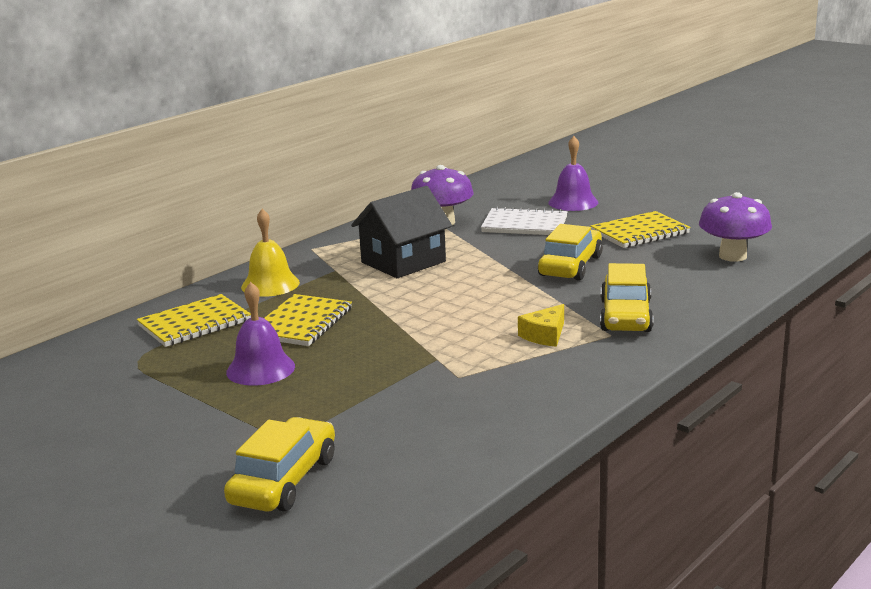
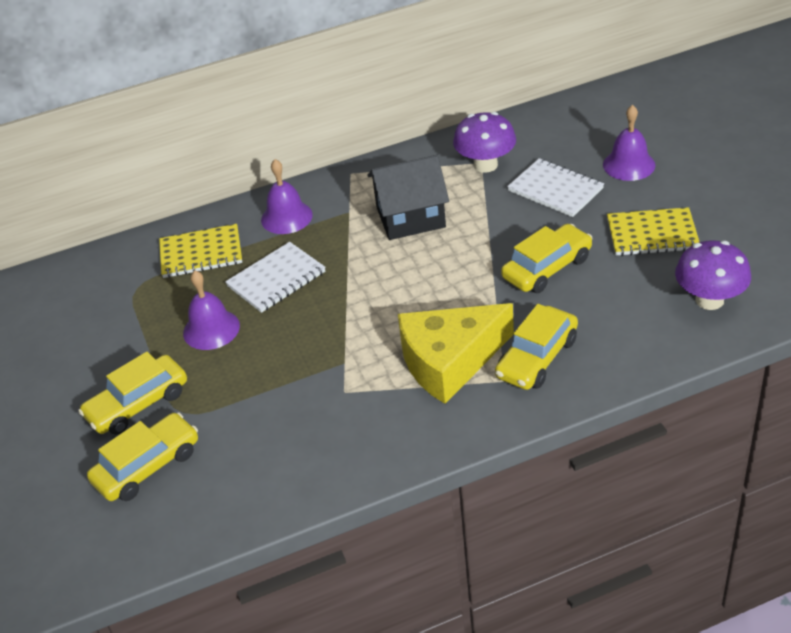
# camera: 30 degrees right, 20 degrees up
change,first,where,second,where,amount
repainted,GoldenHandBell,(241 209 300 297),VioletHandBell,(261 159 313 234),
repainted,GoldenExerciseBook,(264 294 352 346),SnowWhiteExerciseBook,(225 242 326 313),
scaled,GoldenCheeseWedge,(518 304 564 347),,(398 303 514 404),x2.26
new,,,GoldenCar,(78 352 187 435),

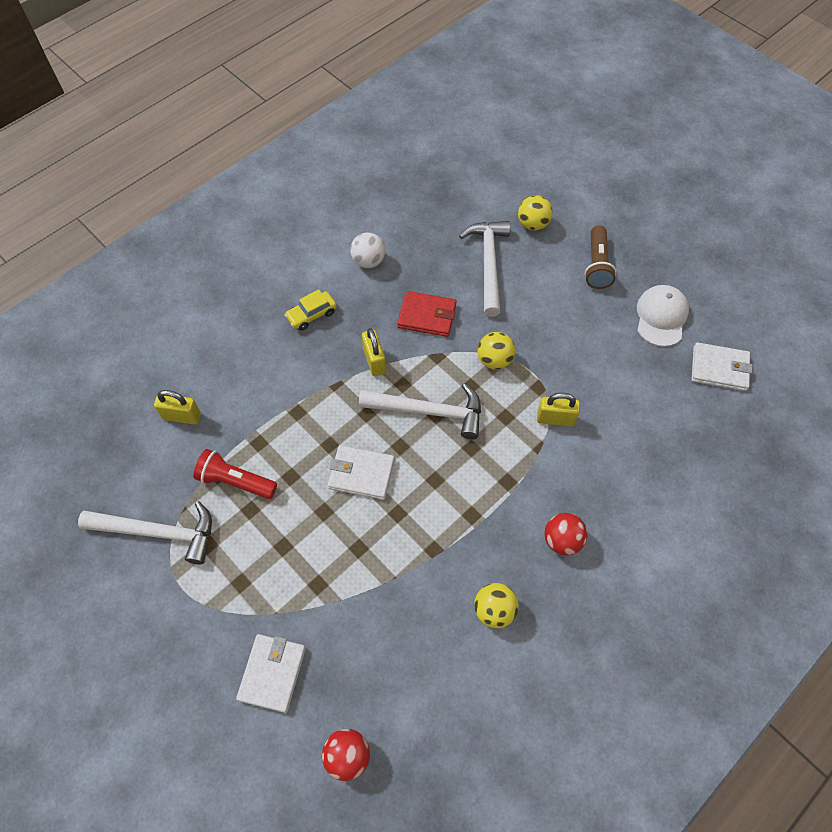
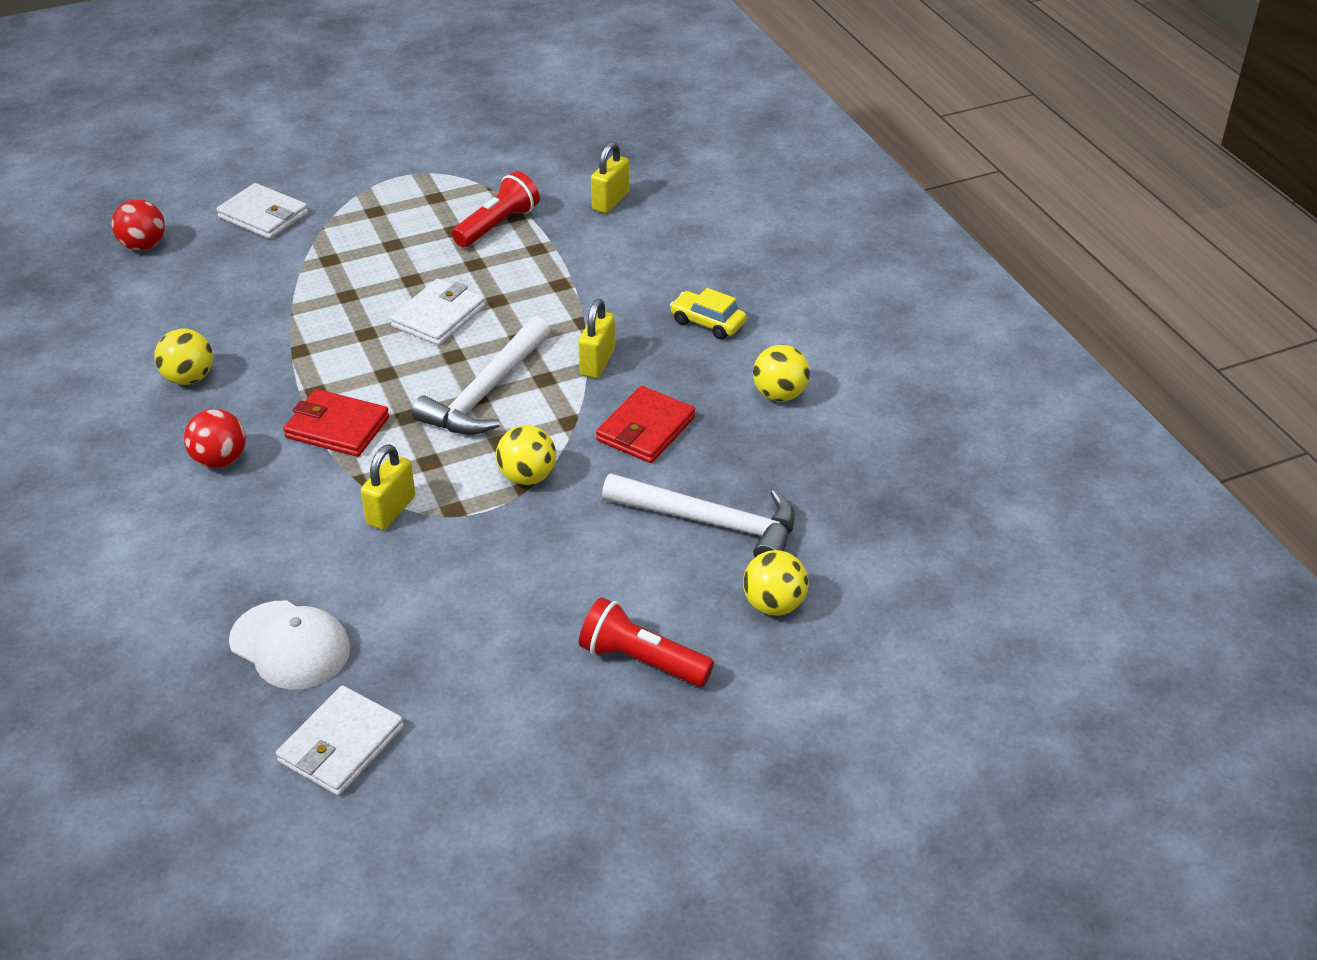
# camera: 110 degrees right, 20 degrees down
change,first,where,second,where,amount
gone,SnowWhiteHammer,(78 501 212 565),,,
rotated,GoldenCar,(285 289 337 330),,(670 288 746 339),45 degrees counterclockwise
repainted,SnowWhiteBall,(350 233 385 268),GoldenBall,(753 345 810 402),
rotated,GoldenSmallLock,(362 328 386 376),,(578 299 615 378),75 degrees counterclockwise
repainted,DarkBrownFlashlight,(585 225 616 289),CrimsonFlashlight,(579 597 714 687),
shifted,SnowWhiteCap,(637 285 689 347),,(229 601 350 690),
new,,,CrimsonWallet,(283 389 389 457),

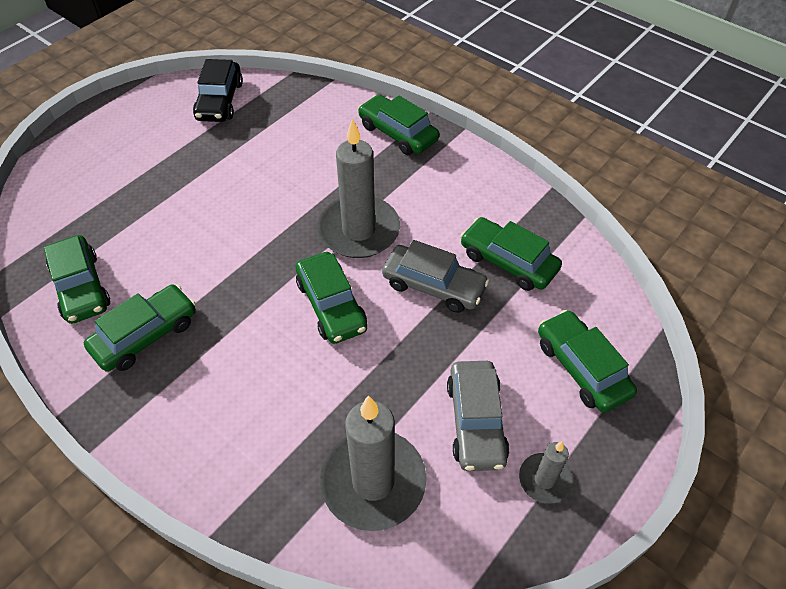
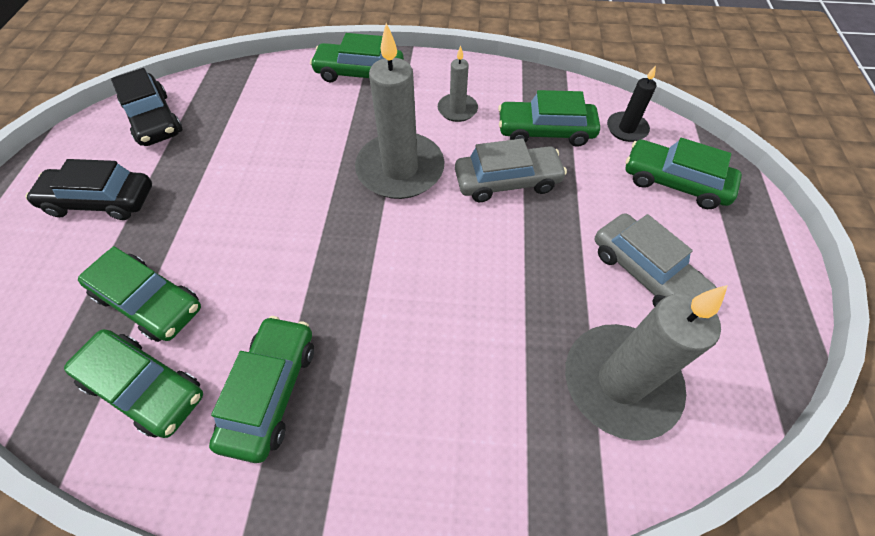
# camera: 35 degrees left, 5 degrees up
change,first,where,second,where,amount
shifted,LeafGreenCar,(296 252 367 344),,(78 246 201 342),
shifted,AshGreyCandle,(519 441 573 504),,(438 45 478 122),
new,,,JetBlackCar,(25 159 152 220),
new,,,JetBlackCandle,(607 65 656 142),

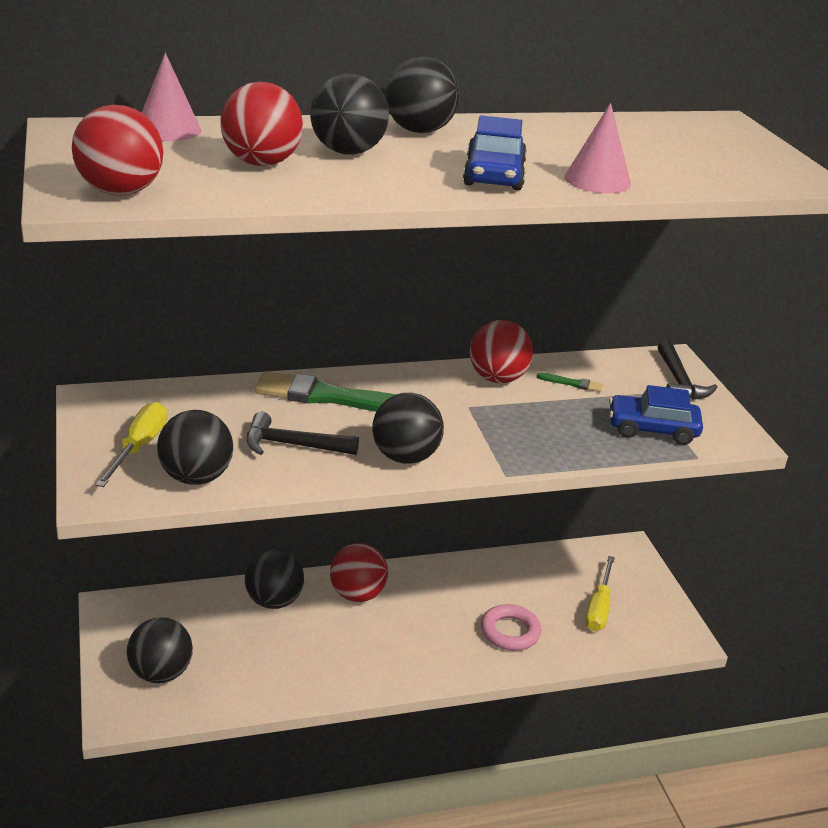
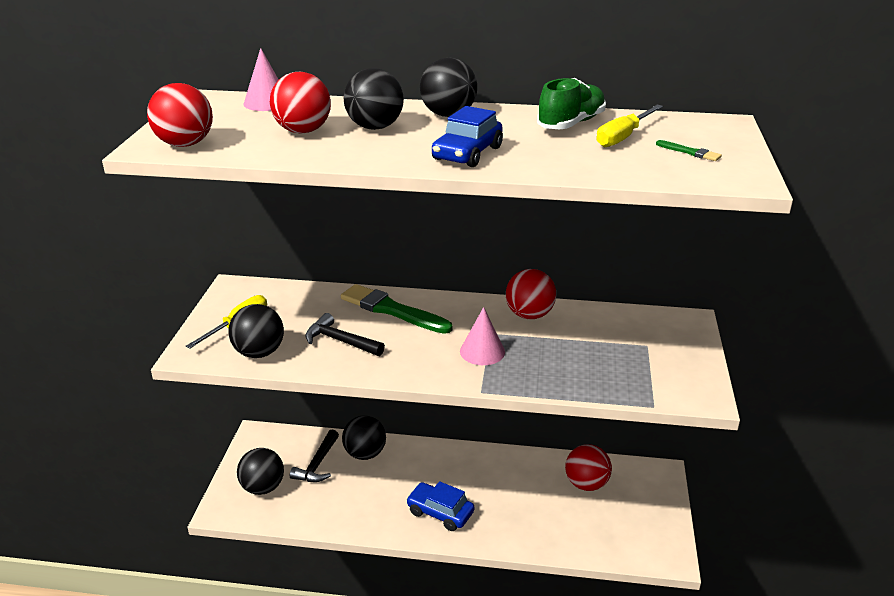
# camera: 25 degrees right, 0 degrees up
change,first,where,second,where,amount
shifted,CrimsonBall,(330 543 388 602),,(565 444 612 491),
gone,JetBlackBall,(372 393 444 464),,,
gone,RosyTorus,(481 604 541 651),,,
shifted,LeafGreenPaintbrush,(536 372 603 392),,(656 140 722 161),
shifted,RosyConeShape,(564 103 631 193),,(460 307 505 365),
shifted,GoldenHandScrewdriver,(585 556 615 631),,(596 105 663 147),
shifted,RoyalBlueCar,(609 385 703 445),,(406 481 475 531),
shifted,JetBlackHammer,(658 340 717 400),,(290 429 339 482),
new,,,LeafGreenShoe,(537 78 606 129),

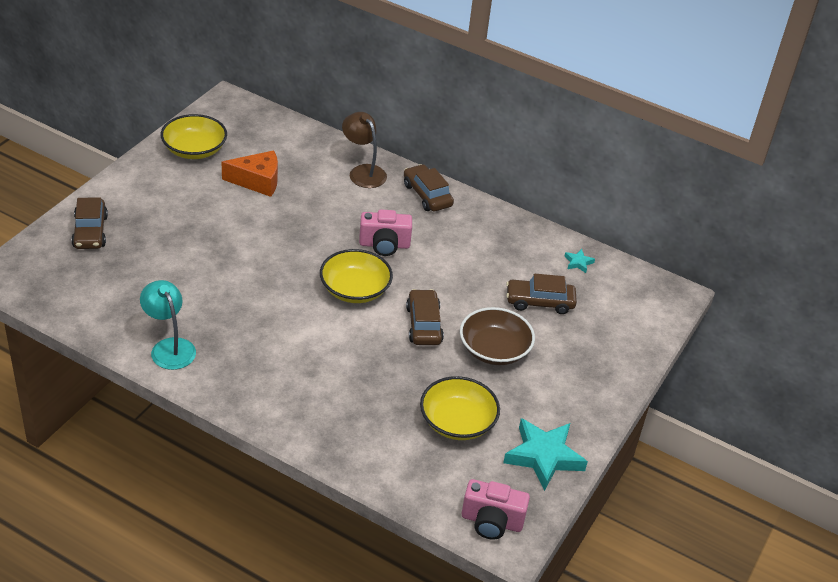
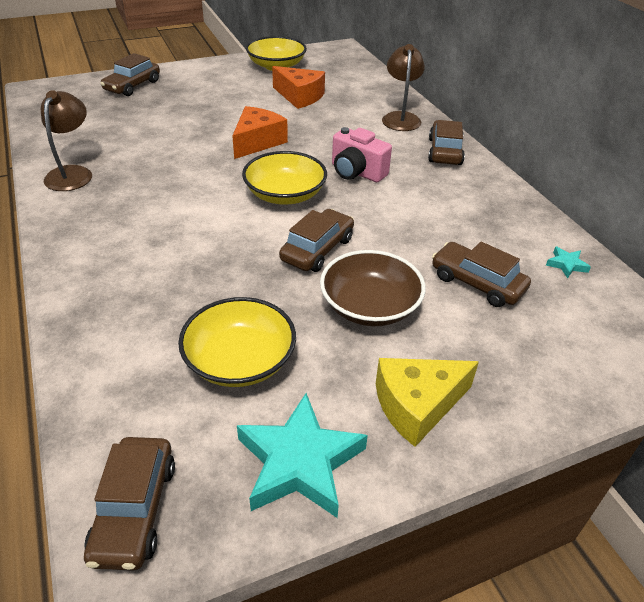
# camera: 40 degrees right, 0 degrees up
change,first,where,second,where,amount
repainted,AquaLamp,(140 280 196 370),DarkBrownLamp,(41 90 92 191),
swapped,RosyCamera,(462 479 530 539),DarkBrownCar,(84 437 175 571),
new,,,OrangeCheeseWedge,(232 106 288 159),
new,,,GoldenCheeseWedge,(376 358 479 447),

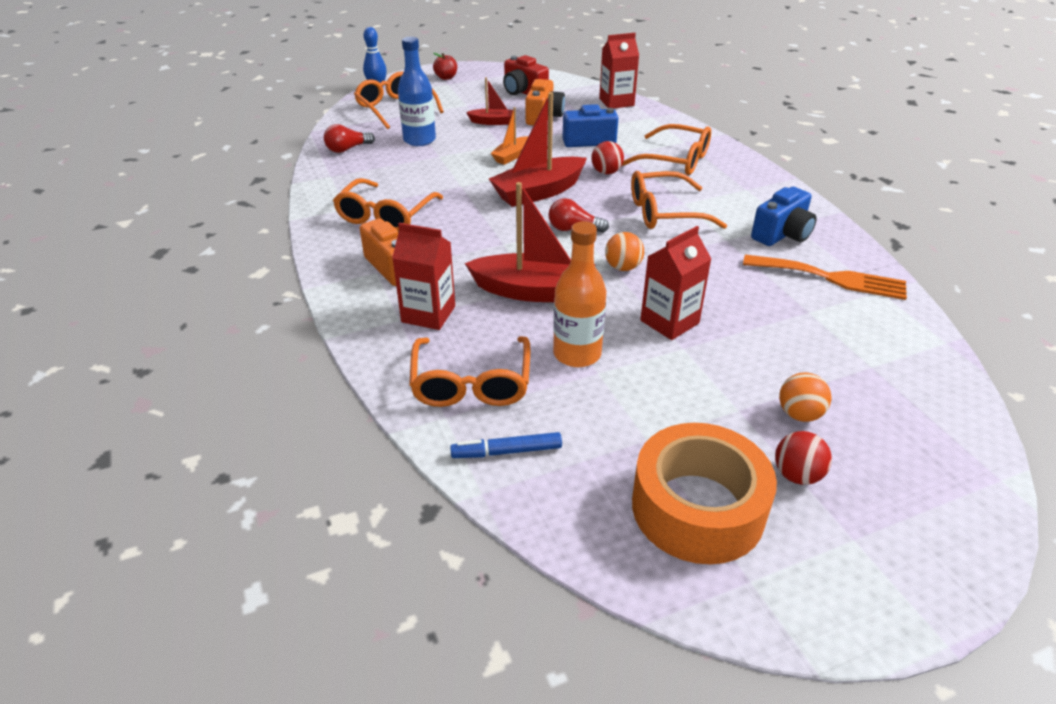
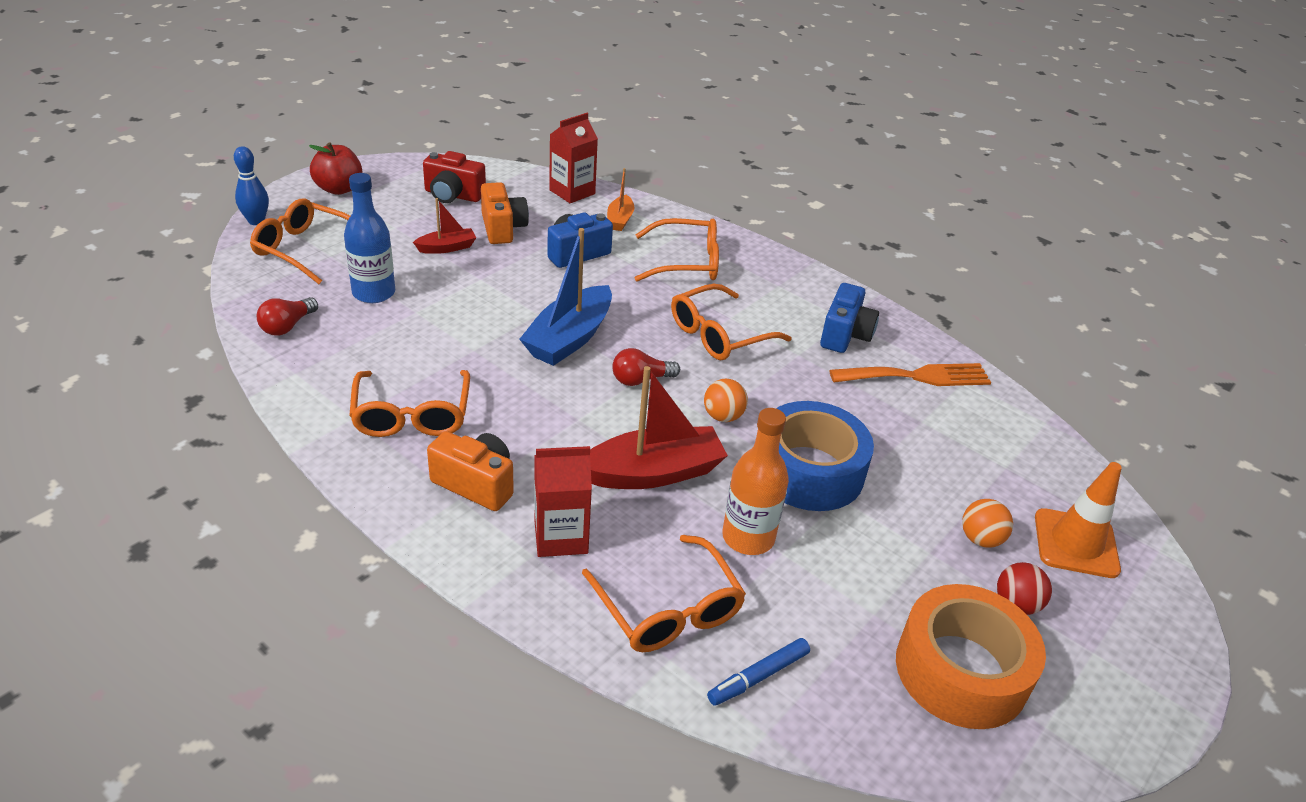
# camera: 30 degrees left, 0 degrees up
change,first,where,second,where,amount
scaled,CrimsonApple,(433 53 457 80),,(309 143 362 195),x1.55
repainted,CrimsonToyBoat,(489 92 587 207),RoyalBlueToyBoat,(519 228 612 366),
shifted,OrangeToyBoat,(491 107 528 165),,(607 168 634 231),
gone,CrimsonBall,(591 141 624 174),,,
swapped,CrimsonMilkCarton,(640 226 711 340),RoyalBlueTape,(776 401 874 511),
new,,,OrangeTrafficCone,(1035 462 1122 578),

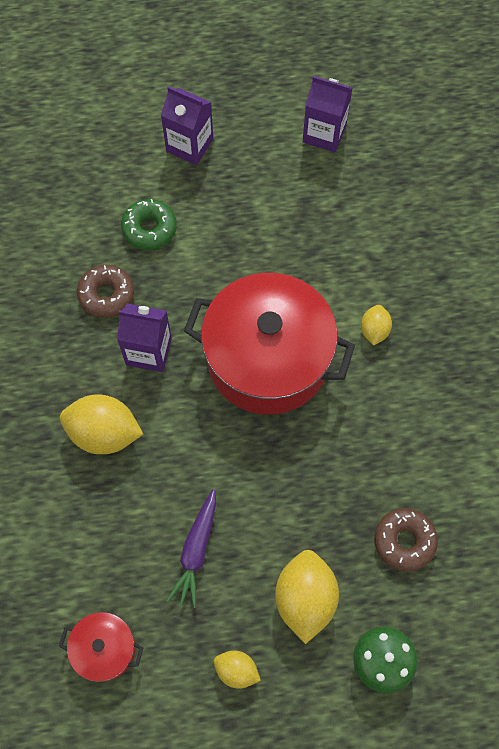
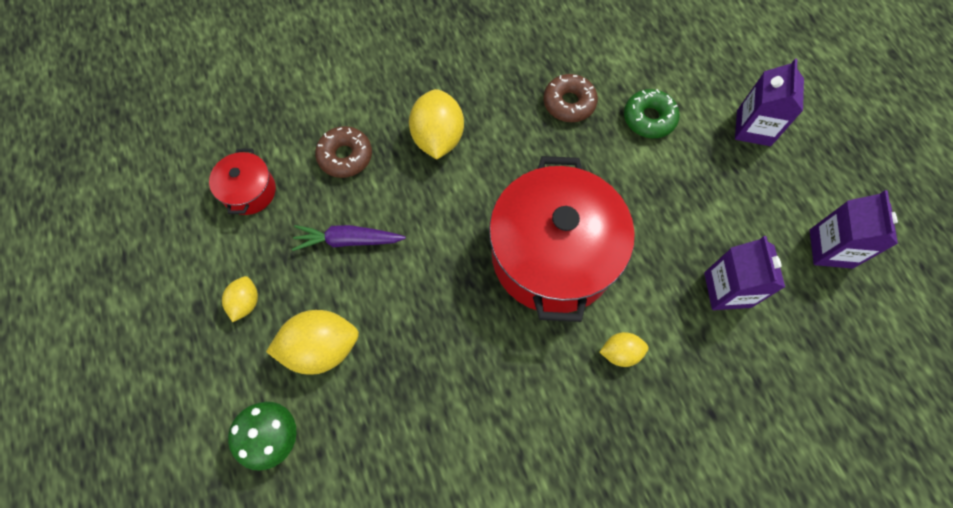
# camera: 75 degrees right, 0 degrees up
change,first,where,second,where,amount
shifted,VioletMilkCarton,(117 303 172 372),,(704 236 785 310),
shifted,DarkBrownDoughnut,(374 508 438 572),,(315 126 372 178),

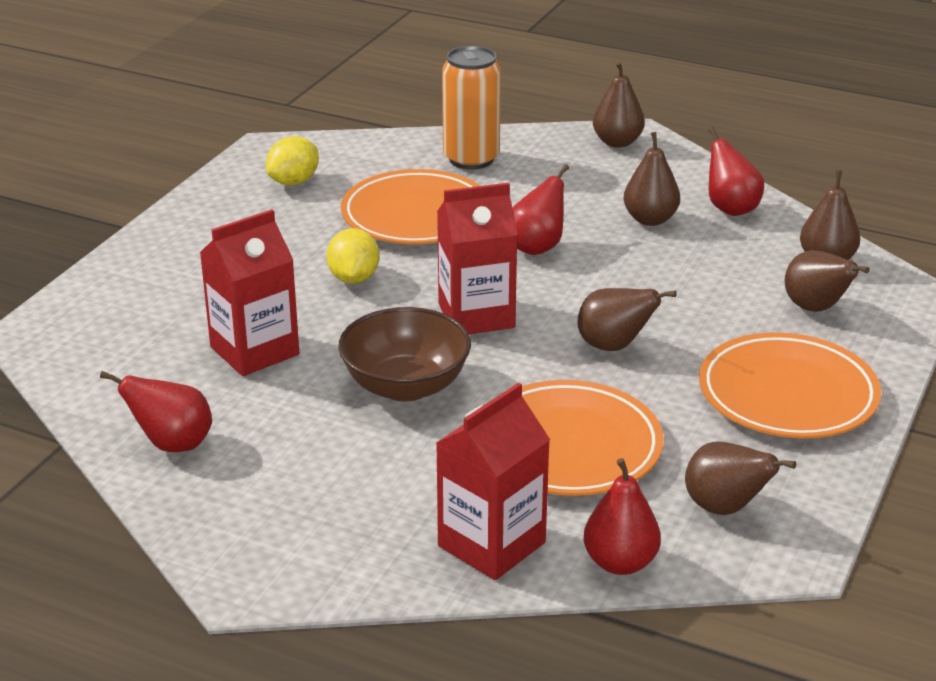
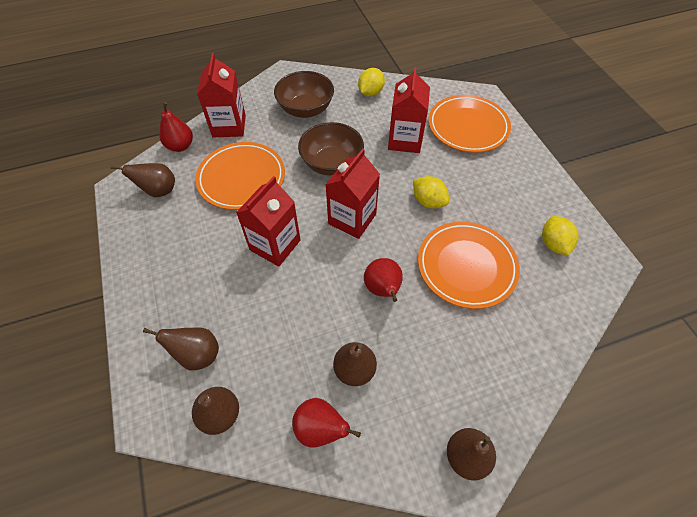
# camera: 135 degrees right, 25 degrees up
change,first,where,second,where,amount
swapped,CrimsonToyPear,(100 371 212 452),GoldenCitrusFruit,(358 68 385 96),
gone,OrangeTin,(442 46 501 170),,,
swapped,DarkBrownToyPear,(577 288 677 351),CrimsonMilkCarton,(236 176 300 267),
shifted,OrangePlate,(699 332 881 438),,(428 95 511 153),
new,,,DarkBrownBowl,(274 71 334 118),

